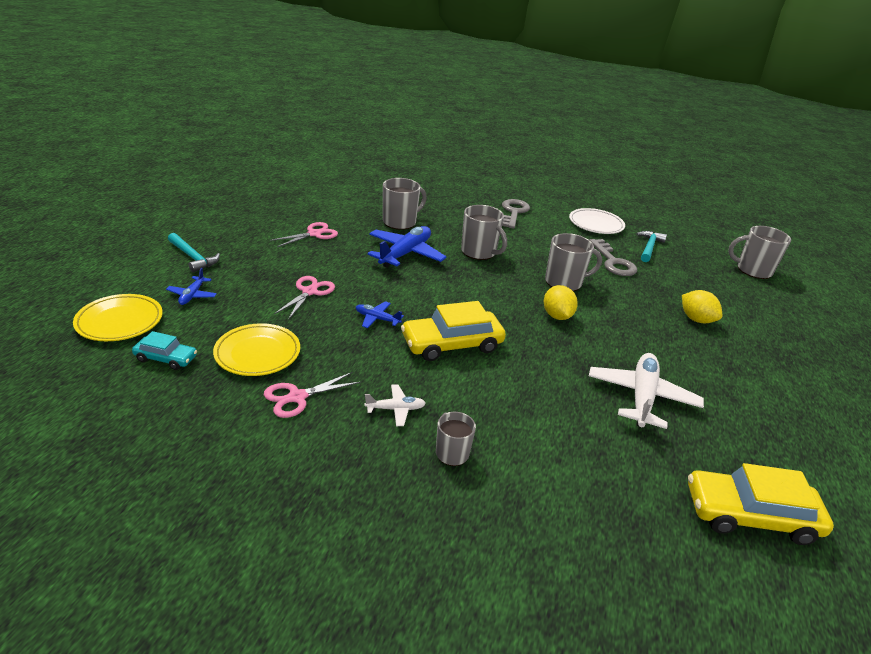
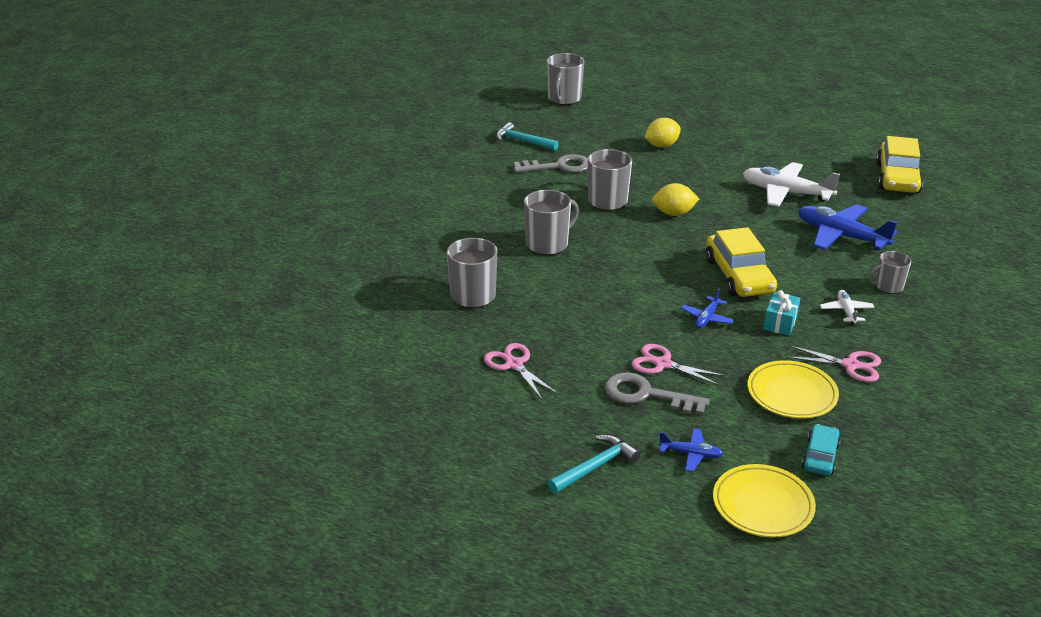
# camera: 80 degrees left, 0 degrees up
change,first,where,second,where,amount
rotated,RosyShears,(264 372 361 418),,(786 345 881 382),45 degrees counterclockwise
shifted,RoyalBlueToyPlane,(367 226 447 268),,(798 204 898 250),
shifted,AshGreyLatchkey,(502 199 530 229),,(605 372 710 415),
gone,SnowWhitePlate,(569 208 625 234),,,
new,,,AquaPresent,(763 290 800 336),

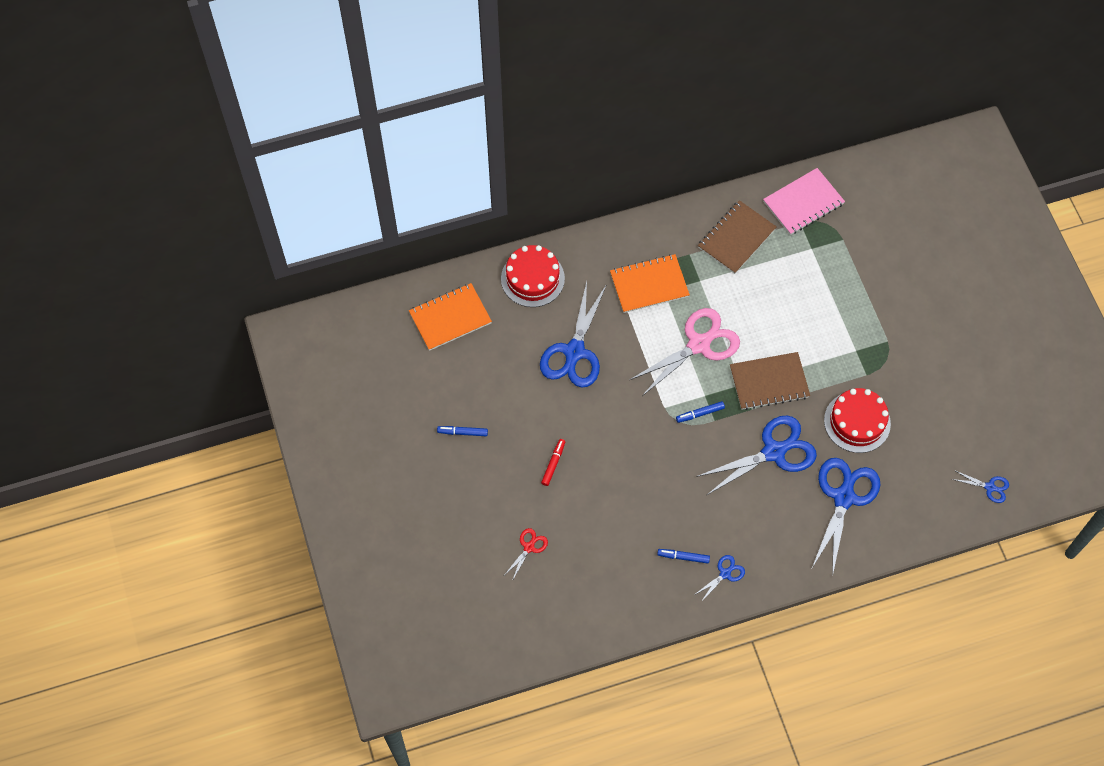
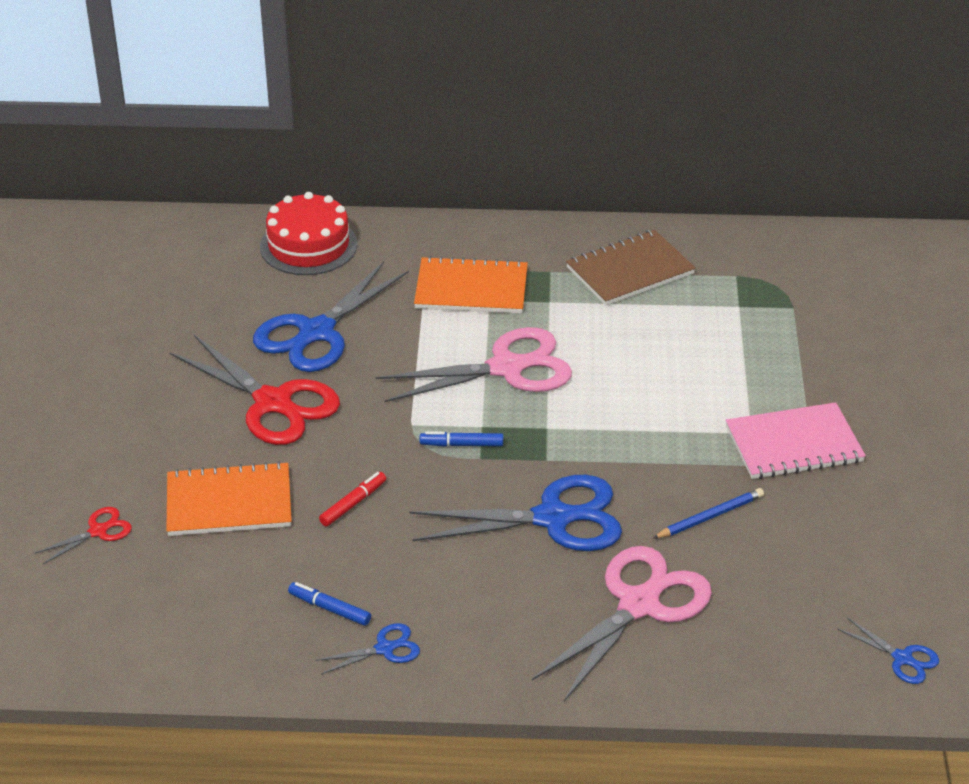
# camera: 20 degrees right, 25 degrees down
change,first,where,second,where,amount
shifted,OrangeExerciseBook,(409 283 492 351),,(166 461 292 536),
gone,RoyalBlueMarkerPen,(437 426 488 436),,,
shifted,CrimsonMarkerPen,(541 439 565 486),,(319 472 386 526),
gone,DarkBrownExerciseBook,(730 352 810 410),,,
shifted,RosyExerciseBook,(763 168 845 235),,(726 402 866 479),
repainted,RoyalBlueShears,(812 458 881 577),RosyShears,(532 546 712 701),
swapped,CrimsonLayerCake,(824 388 891 453),RoyalBlueWoodenPencil,(652 488 764 539),
new,,,CrimsonShears,(169 335 340 445),

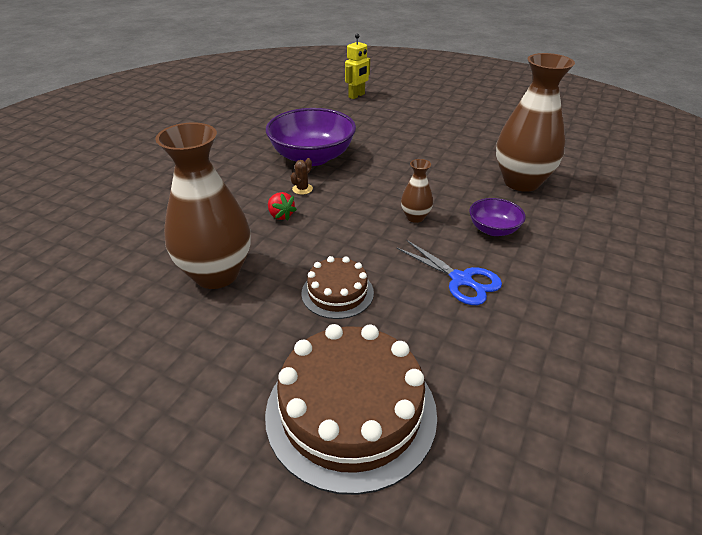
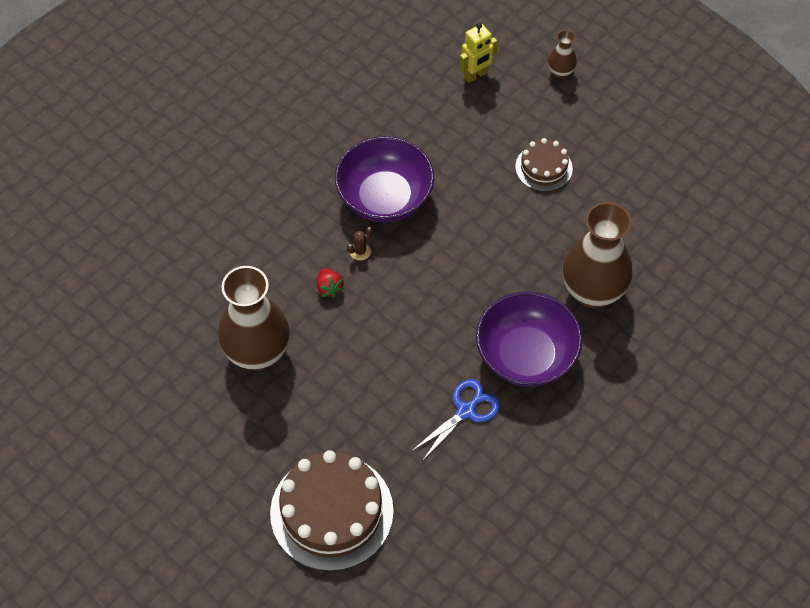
# camera: 15 degrees right, 20 degrees up
change,first,where,second,where,amount
shifted,DarkBrownLayerCake,(301 256 374 319),,(515 138 573 192),
rotated,RoyalBlueShears,(396 240 502 305),,(412 379 500 461),105 degrees counterclockwise
shifted,DarkBrownTallVase,(401 159 433 223),,(548 30 577 79),
scaled,VioletBowl,(469 198 526 236),,(476 291 582 387),x1.96

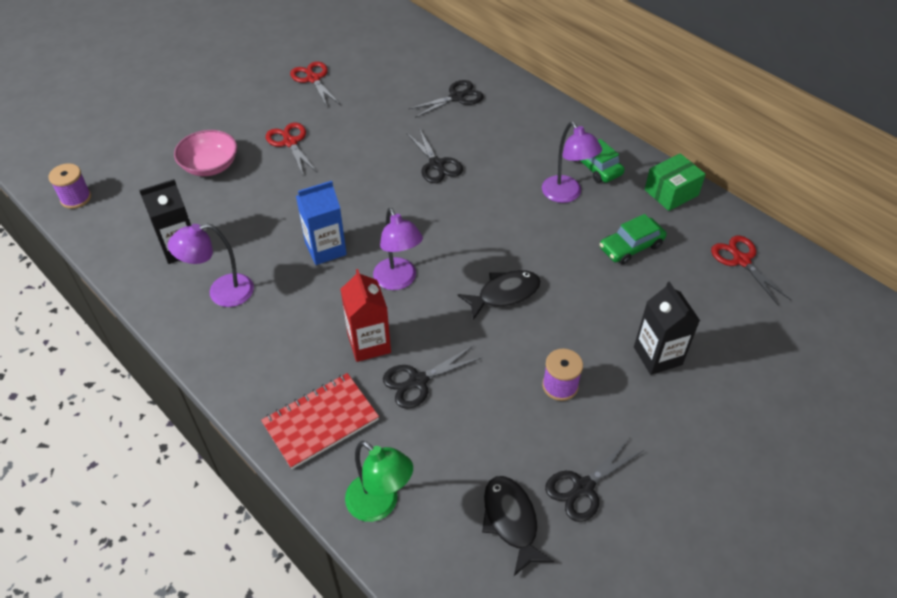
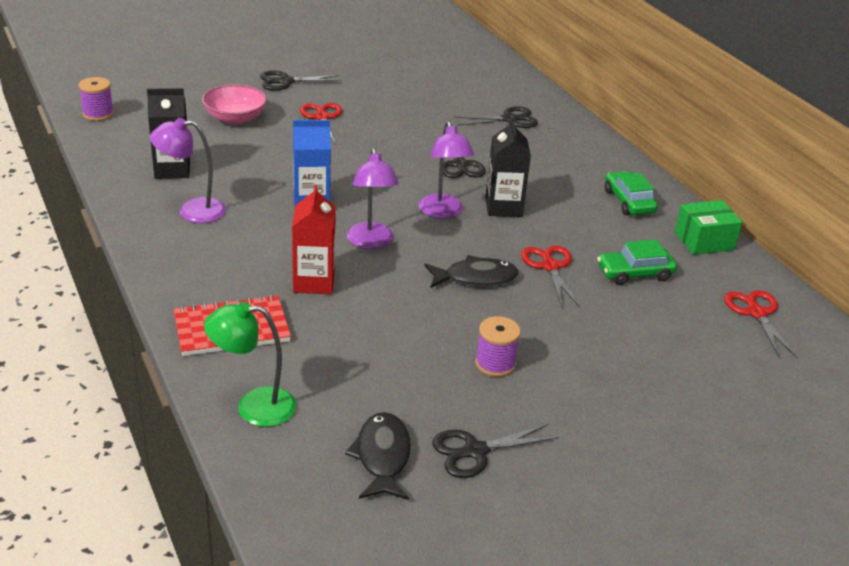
# camera: 15 degrees right, 15 degrees down
change,first,where,second,where,amount
shifted,CrimsonShears,(290 61 339 107),,(521 245 580 307),
rotated,LeafGreenLamp,(345 441 413 522),,(204 302 297 427),120 degrees clockwise
shifted,JetBlackShears,(383 346 483 409),,(260 70 341 91),
shifted,VioletLamp,(542 122 602 203),,(419 121 474 219),
shifted,JetBlackMilkCarton,(634 281 700 375),,(485 118 531 217),

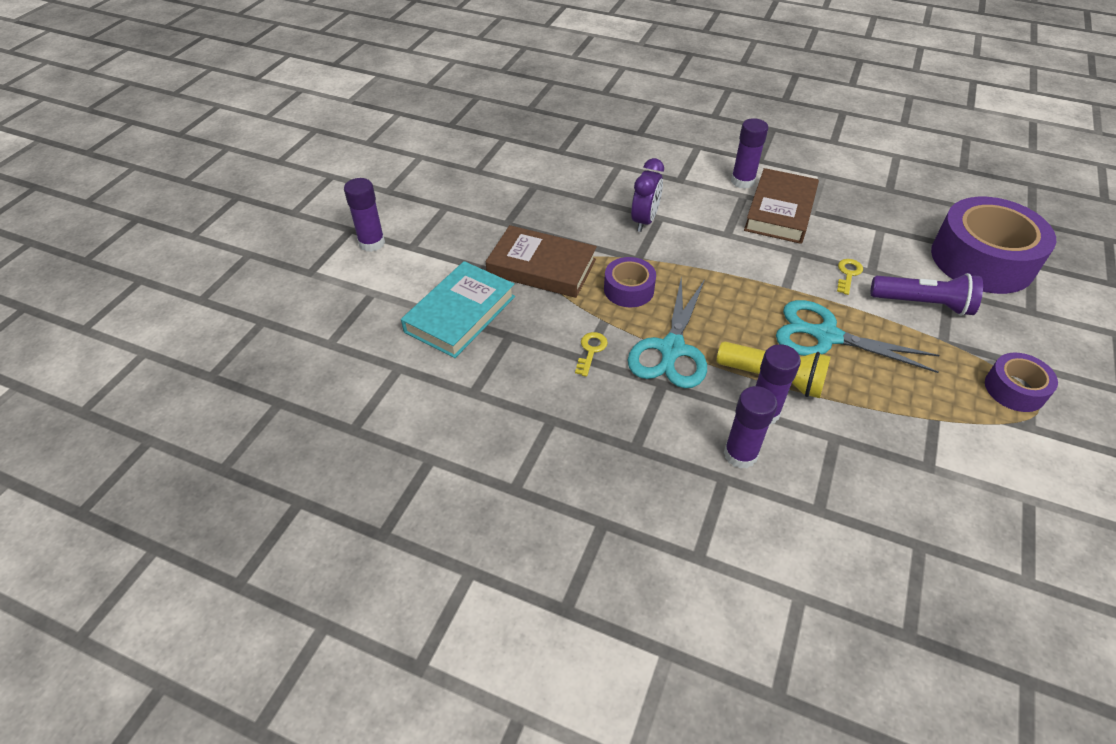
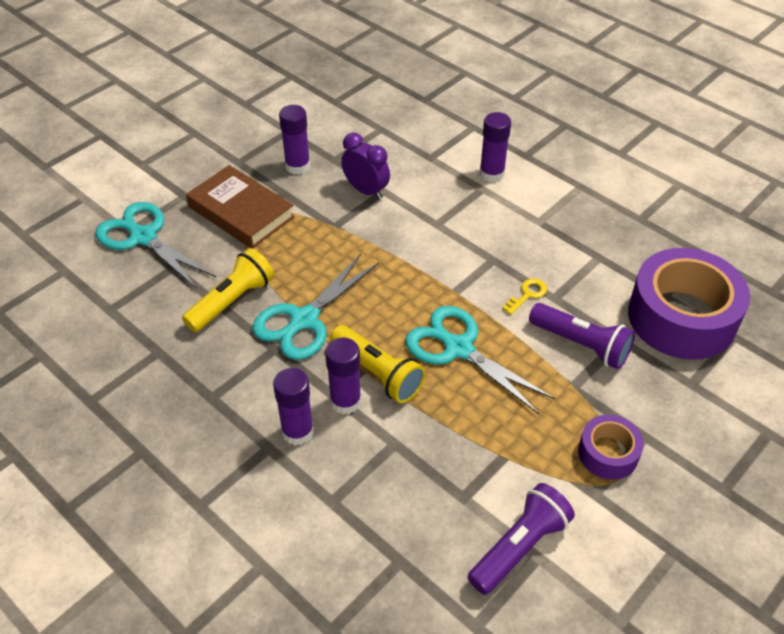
# camera: 20 degrees right, 0 degrees up
change,first,where,second,where,amount
shifted,VioletStickOfGlue,(344 178 385 252),,(279 105 310 175),
swapped,AquaHardcover,(401 261 515 358),AquaShears,(95 202 216 289),
swapped,GoldenLatchkey,(575 332 608 377),GoldenFlashlight,(182 248 274 332),
gone,VioletTape,(604 257 656 307),,,
rotated,VioletBedsideClock,(631 158 664 232),,(341 133 390 200),90 degrees counterclockwise
gone,DarkBrownHardcover,(744 168 819 244),,,
new,,,VioletFlashlight,(468 483 575 595),

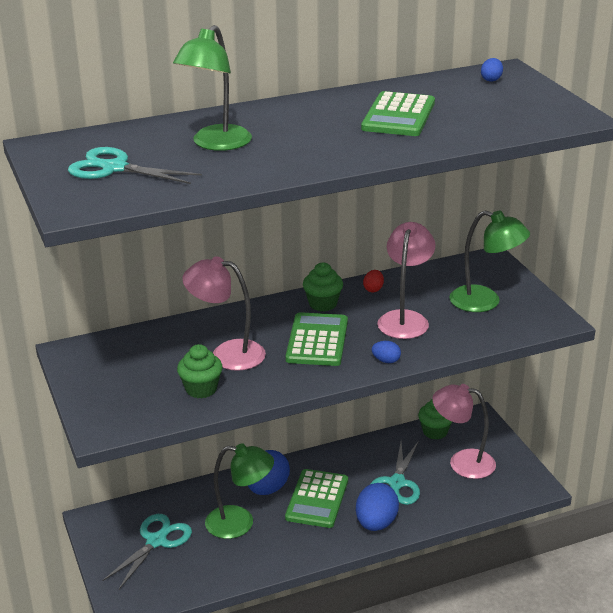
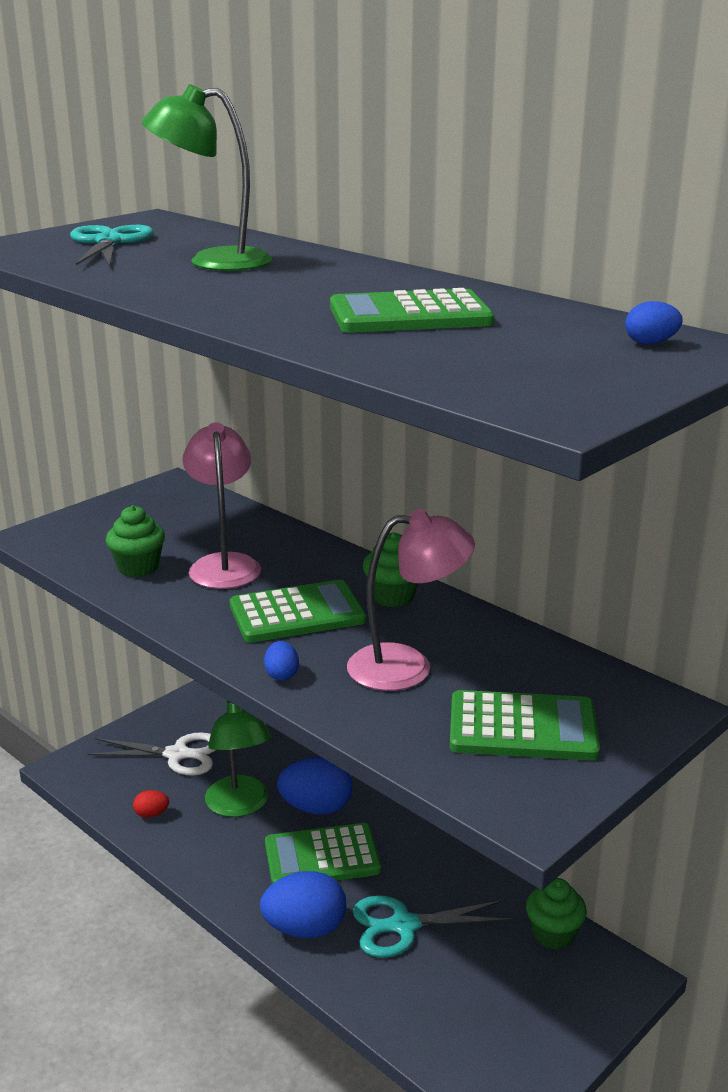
# camera: 65 degrees right, 5 degrees down
change,first,where,second,where,amount
repainted,AquaShears,(102 514 192 589),SnowWhiteShears,(87 732 216 775),
shifted,CrimsonEggShape,(363 270 384 292),,(133 790 169 818),
gone,RosyLamp,(432 384 496 479),,,
swapped,LeafGreenLamp,(449 211 530 312),LeafGreenCalculator,(450 690 600 760),

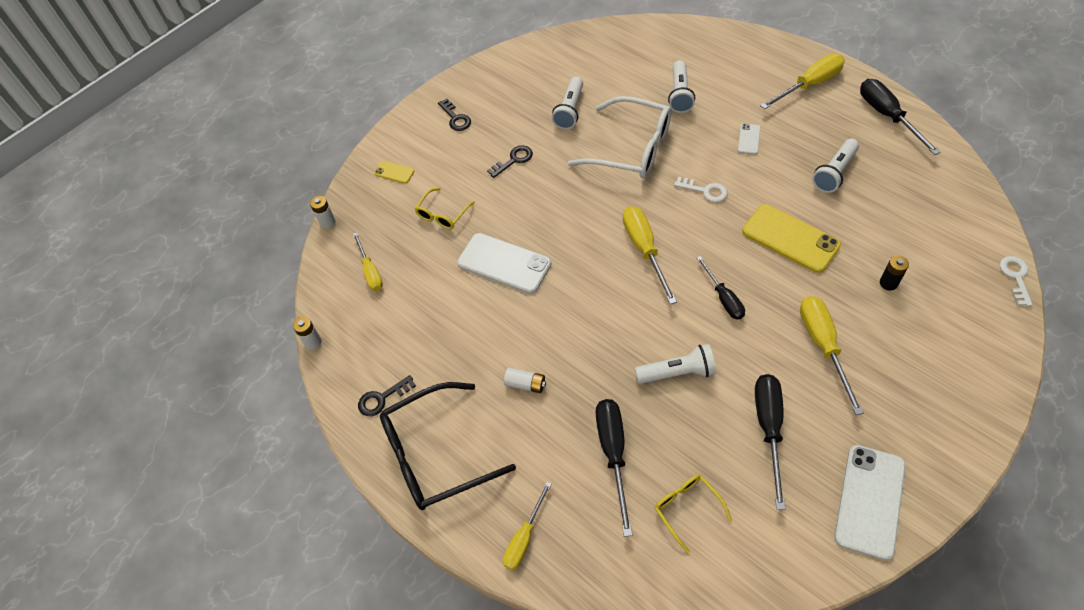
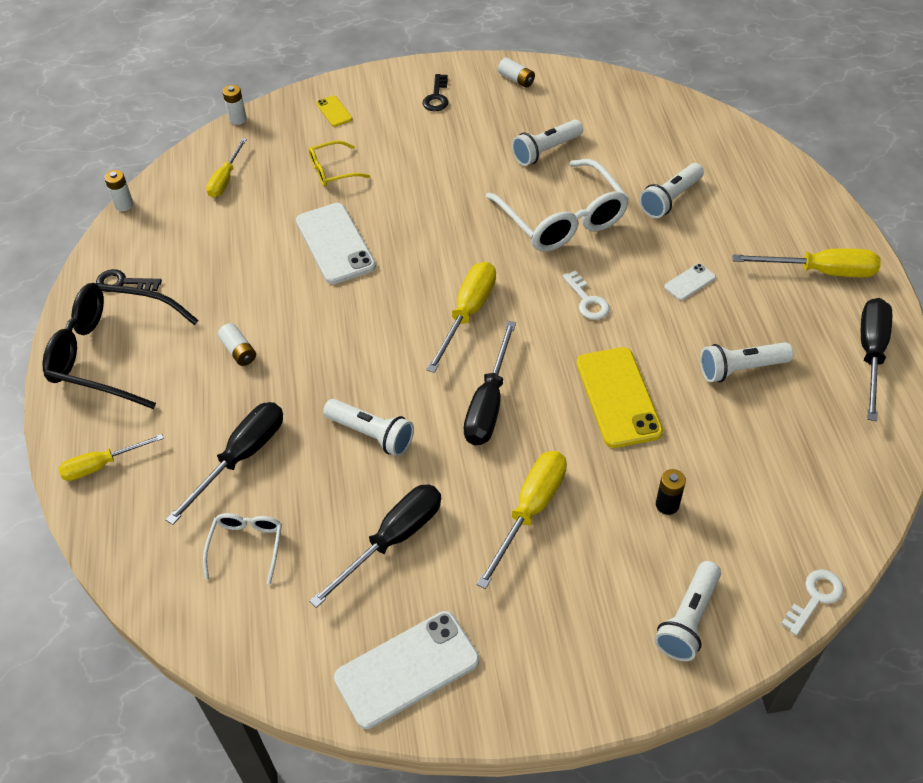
# camera: 35 degrees right, 5 degrees down
change,first,where,second,where,amount
gone,JetBlackLatchkey,(487 145 533 178),,,
repainted,GoldenSpectacles,(654 475 732 553),SnowWhiteSpectacles,(203 513 282 584),
scaled,JetBlackHandScrewdriver,(696 256 745 320),,(464 321 516 445),x1.54
new,,,SnowWhiteAaBattery,(498 58 535 88),
new,,,SnowWhiteFlashlight,(655 561 721 661),

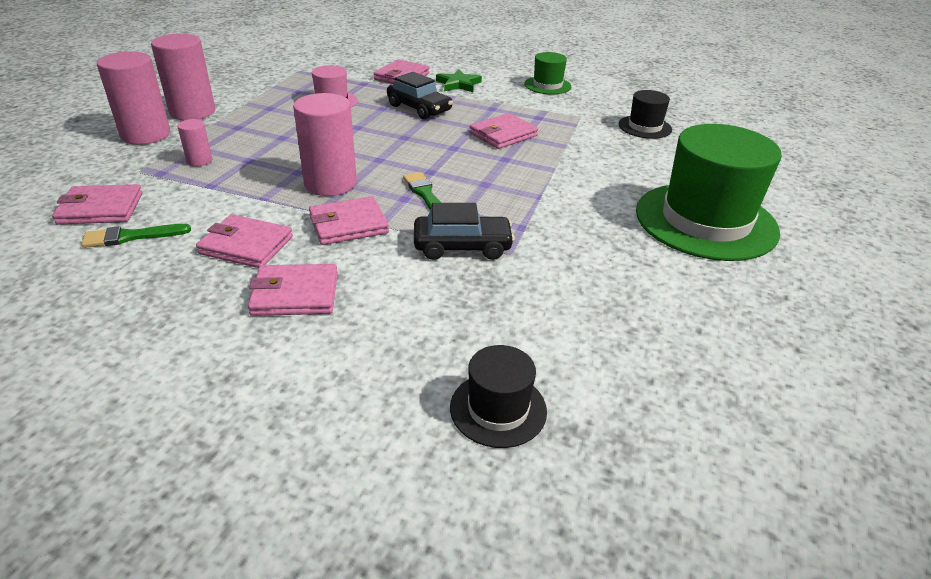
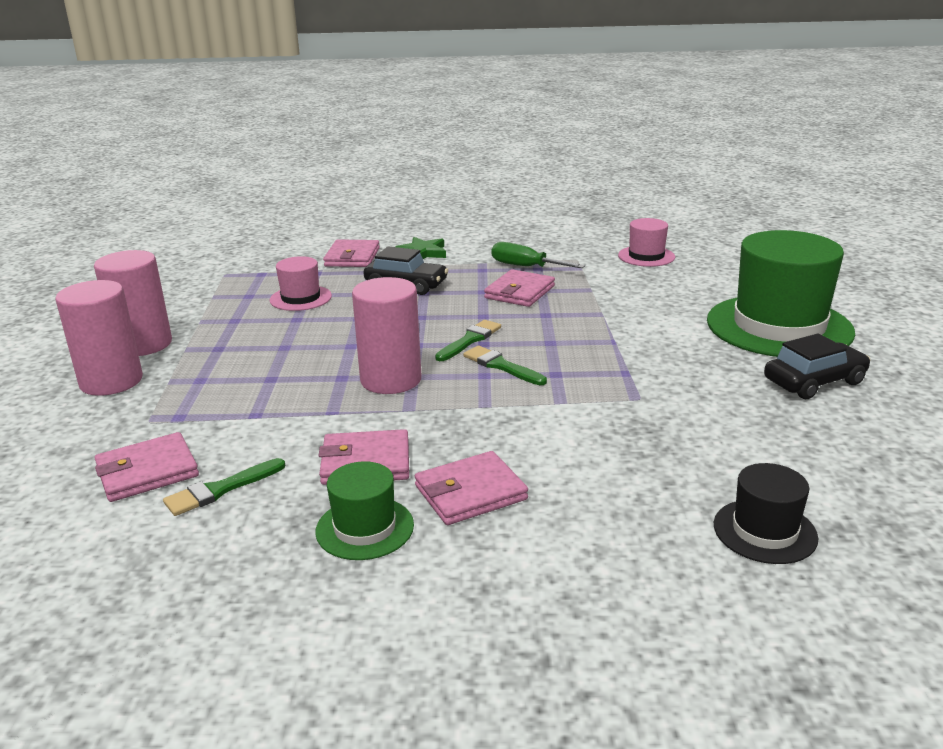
# camera: 20 degrees left, 10 degrees down
change,first,where,second,where,amount
gone,RosySolidCylinder,(177 119 212 167),,,
gone,RosyWallet,(309 196 389 245),,,
shifted,JetBlackCar,(414 203 515 260),,(764 334 870 399),
shifted,LeafGreenHat,(524 52 571 94),,(315 461 414 560),
repainted,JetBlackHat,(619 90 672 139),RosyHat,(618 218 675 267),
new,,,LeafGreenPaintbrush,(435 320 501 361),
new,,,LeafGreenHandScrewdriver,(492 242 585 268),

